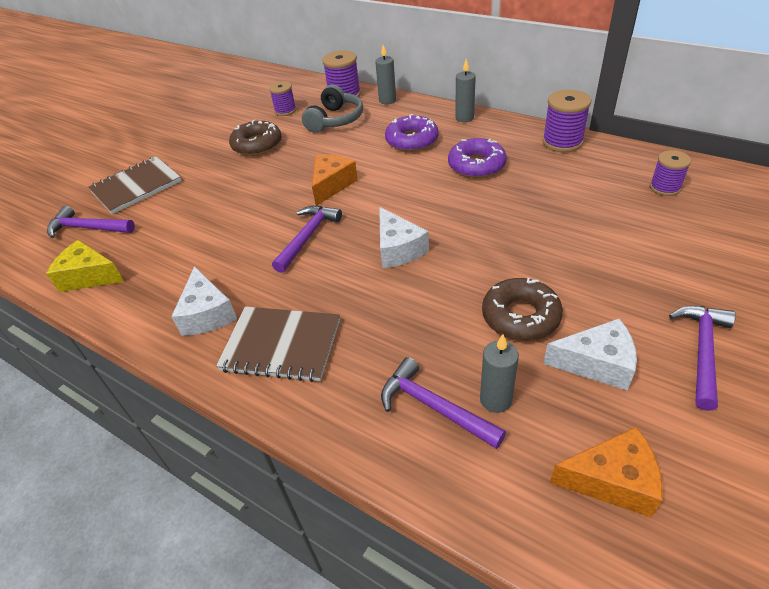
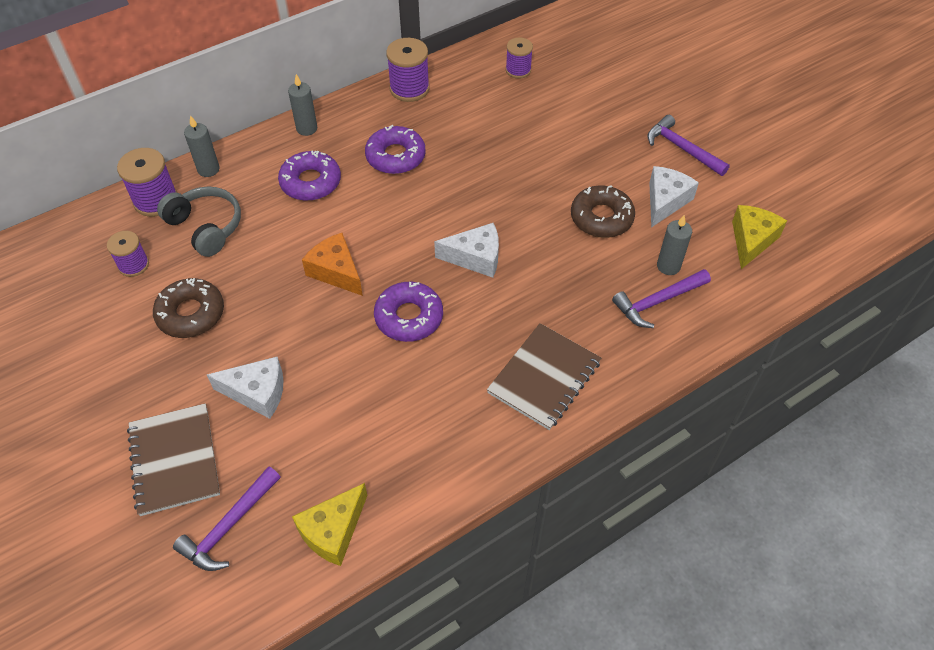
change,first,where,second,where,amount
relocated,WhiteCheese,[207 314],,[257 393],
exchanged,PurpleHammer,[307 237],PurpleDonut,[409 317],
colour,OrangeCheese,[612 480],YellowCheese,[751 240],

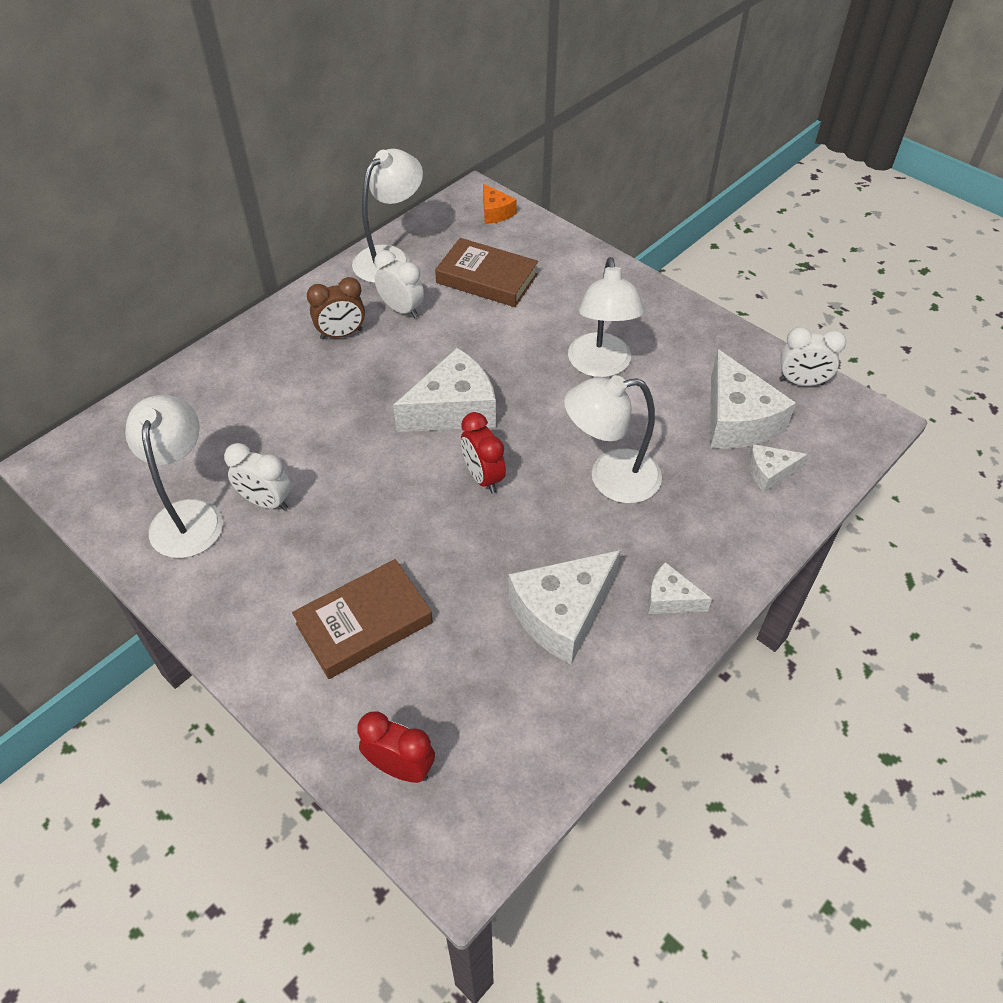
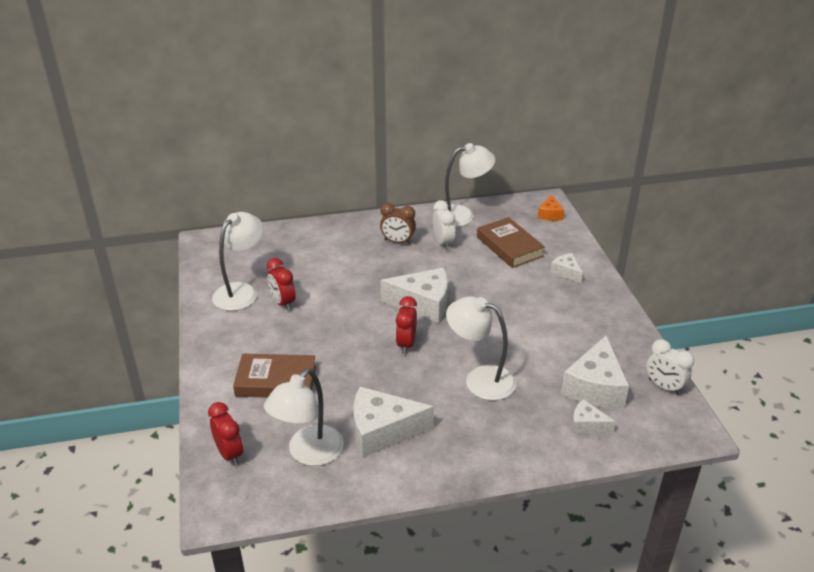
change,first,where,second,where,amount
colour,WhiteClock,[266 502],RedClock,[283 303],
relocated,WhiteLamp,[600 366],,[308 453],
relocated,WhiteCheese,[670 599],,[566 272],

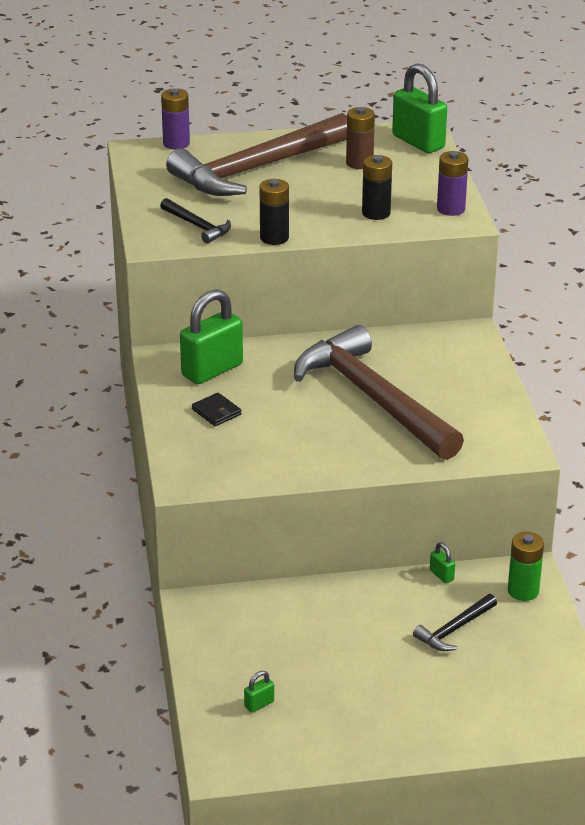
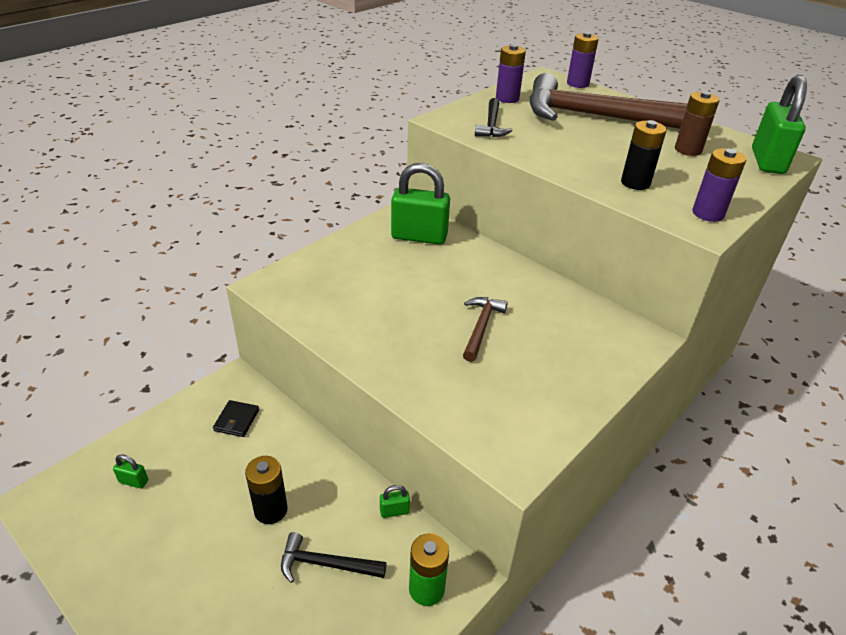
change,first,where,second,where,amount
relocated,BlackWallet,[216 412],,[236 420],
relocated,BlackBattery,[274 238],,[271 510],
size,BrownHammer,[373 398],,[481 327],x0.42
spun,GreenPadlock,[441 575],,[394 511],60 degrees clockwise
appeared,,,PurpleBattery,[507 98],

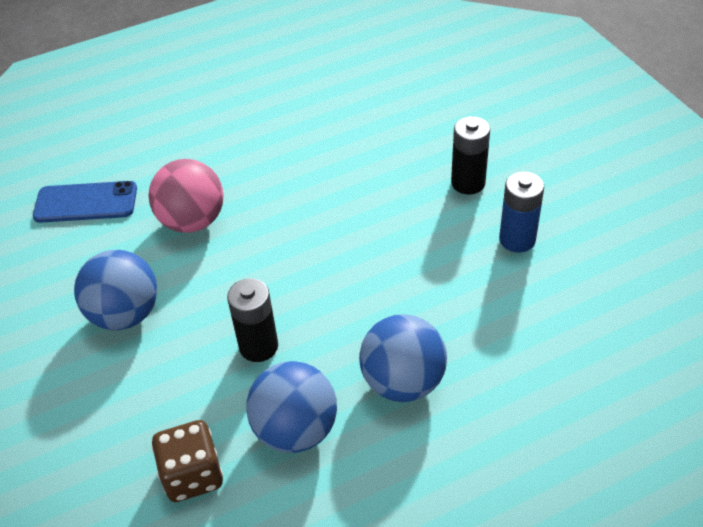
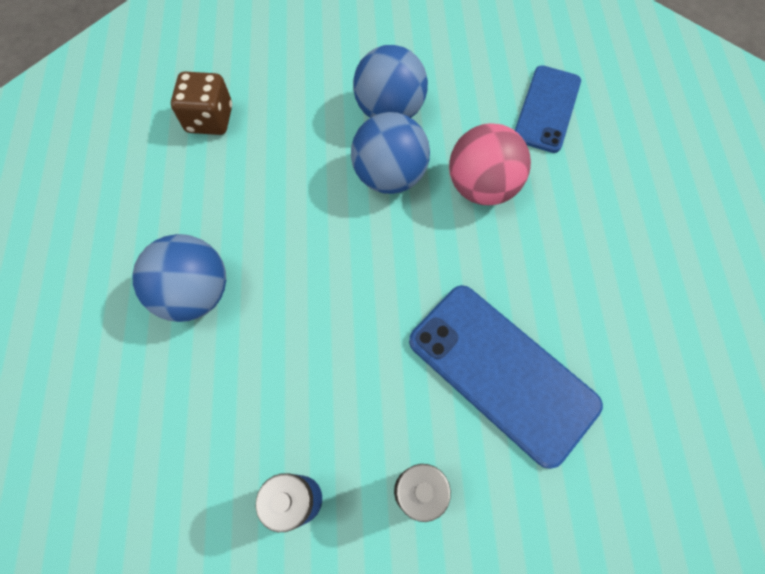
change,first,where,second,where,amount
missing,BlackBattery,[258 346],,,
relocated,BlueBall,[295 430],,[389 176],
appeared,,,BluePhone,[502 372],

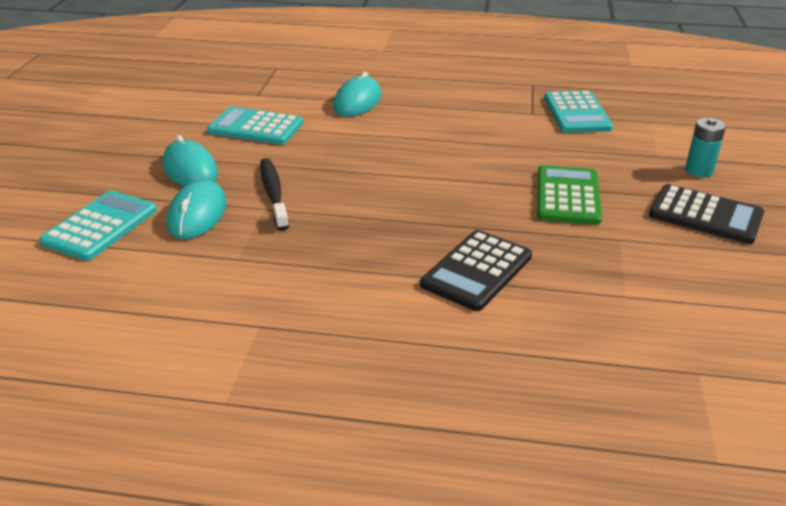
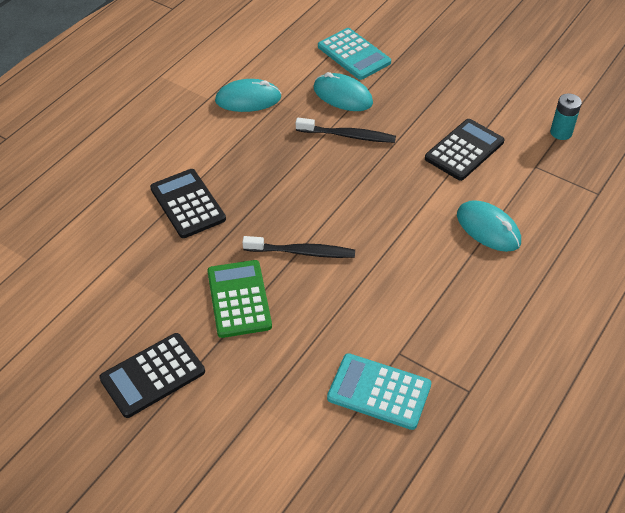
change,first,where,second,where,amount
relocated,TurquoiseMouse,[190 169],,[248 99],
colour,TurquoiseCalculator,[256 127],BlackCalculator,[464 150],
spun,GreenCalculator,[567 196],,[239 299],135 degrees counterclockwise
relocated,TurquoiseBattery,[699 171],,[561 132],
appeared,,,BlackToothbrush,[302 252],

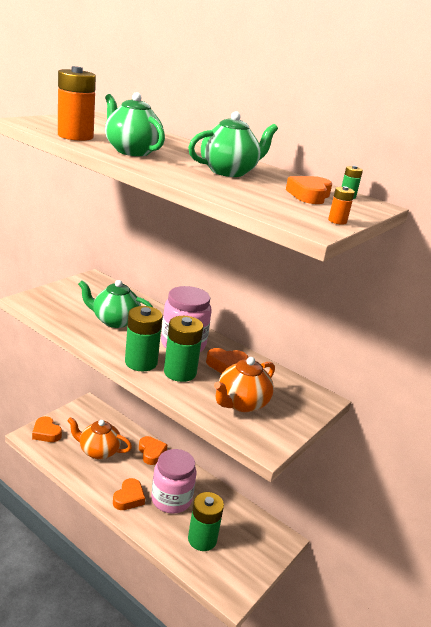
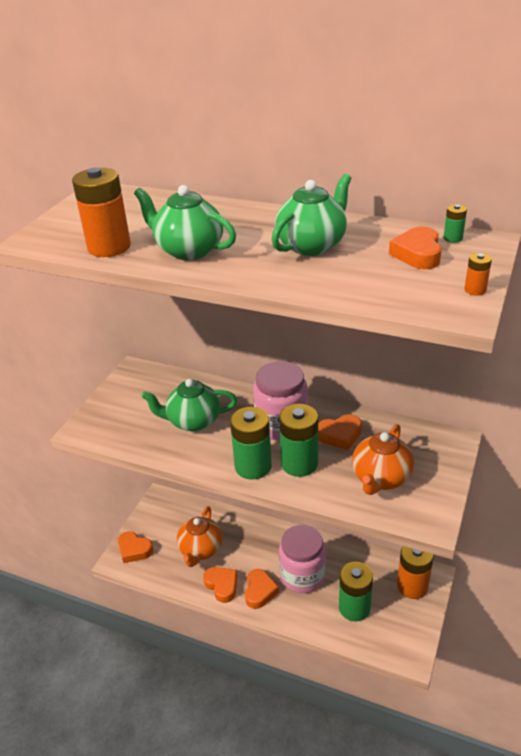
change,first,where,second,where,amount
spun,OrangeTeapot,[98 451],,[200 550],75 degrees counterclockwise
relocated,OrangeHeart,[151 453],,[222 585],
appeared,,,OrangeBattery,[412 586],

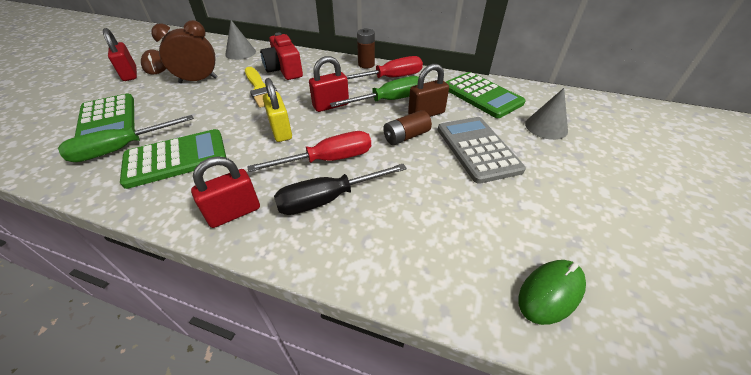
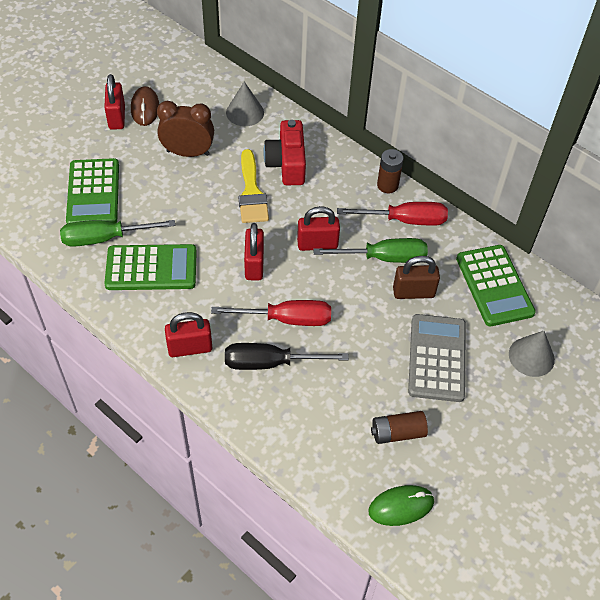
change,first,where,second,where,amount
colour,YellowPadlock,[281 131],RedPadlock,[254 265],
relocated,BrownBattery,[406 136],,[397 433],

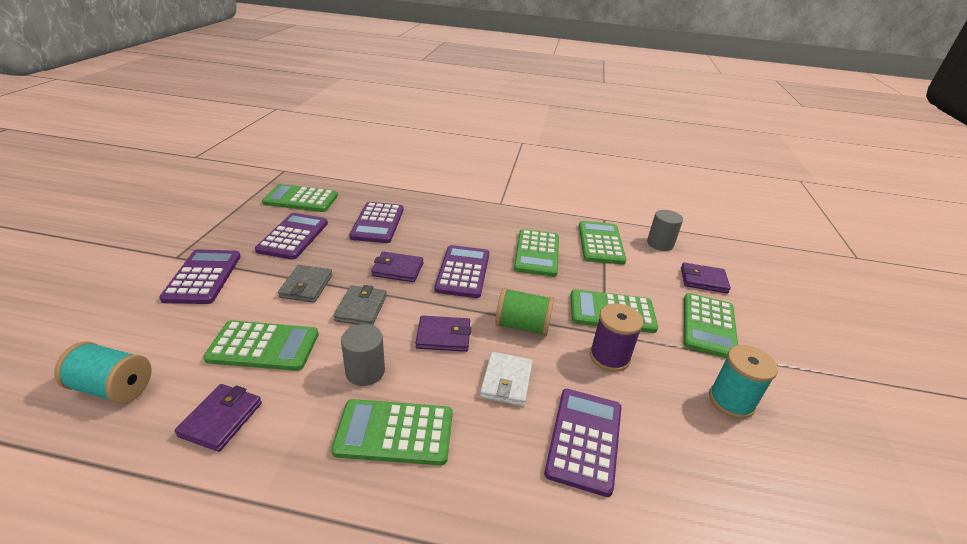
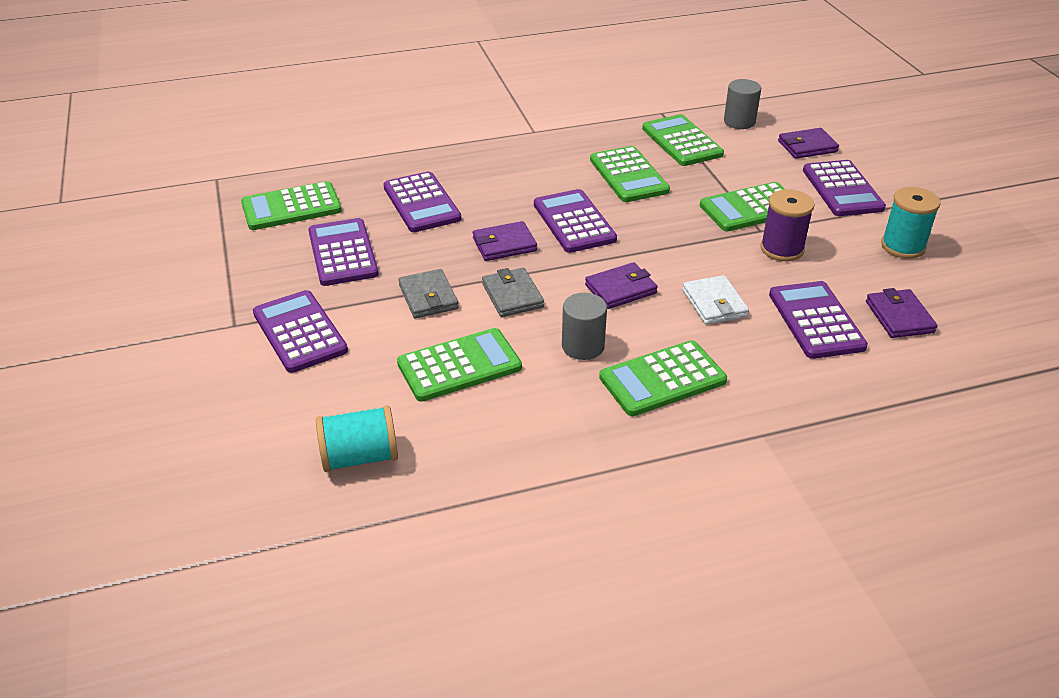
change,first,where,second,where,amount
relocated,PurpleWallet,[221 419],,[899 317],
missing,GreenSpool,[522 326],,,
colour,GreenCalculator,[708 326],PurpleCalculator,[842 189],

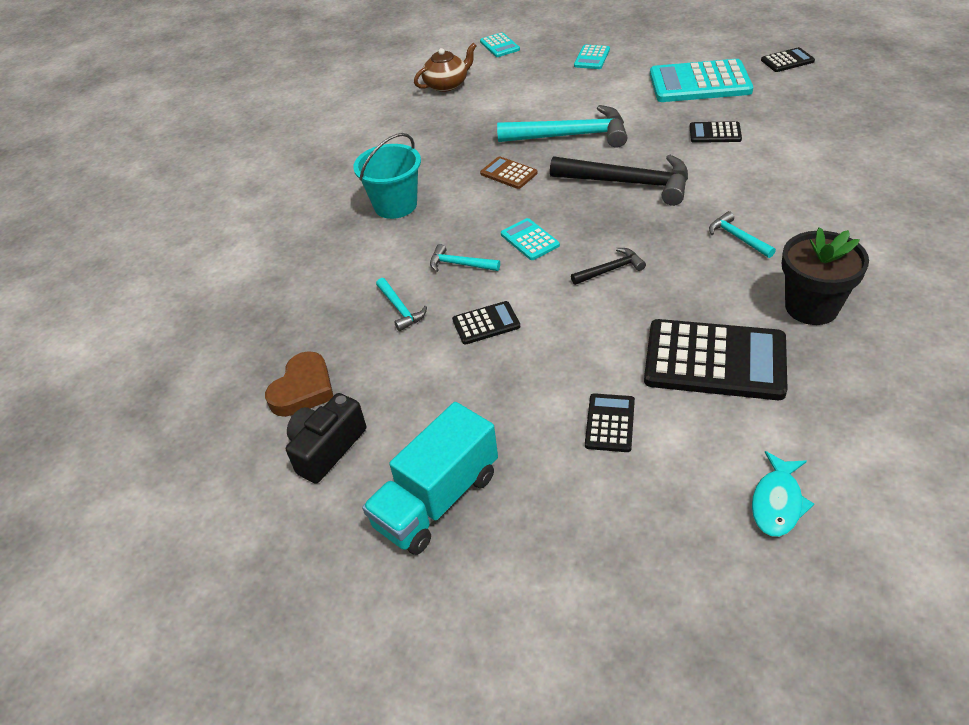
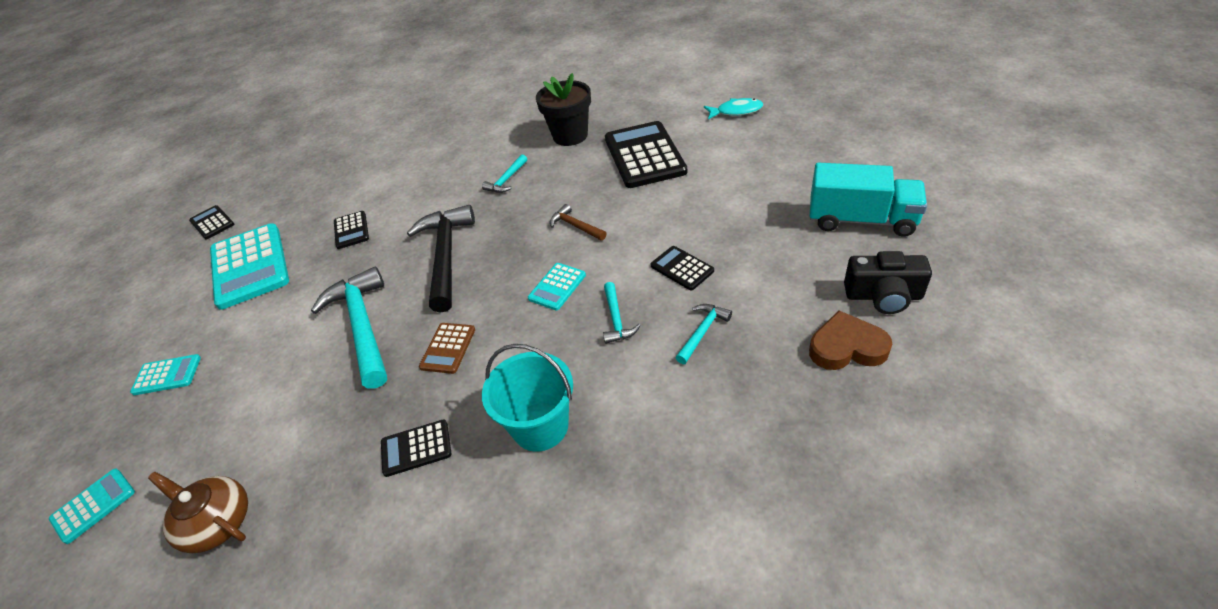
change,first,where,second,where,amount
colour,BlackHammer,[611 270],BrownHammer,[575 226],
relocated,BlackCalculator,[610 423],,[416 448],

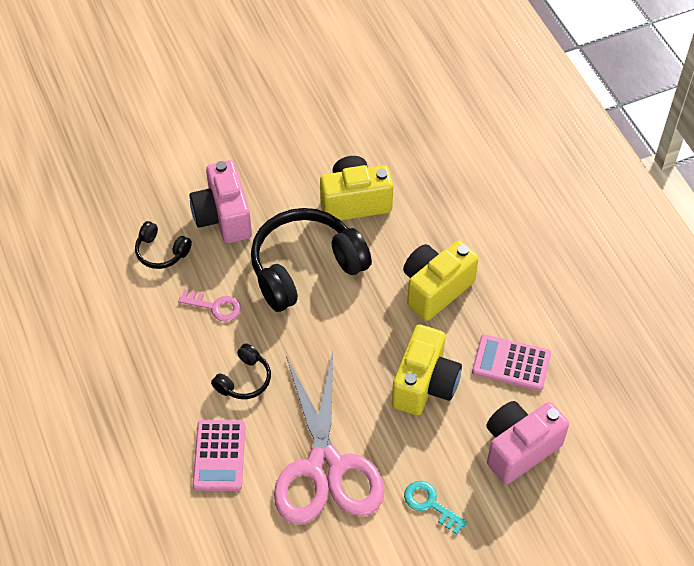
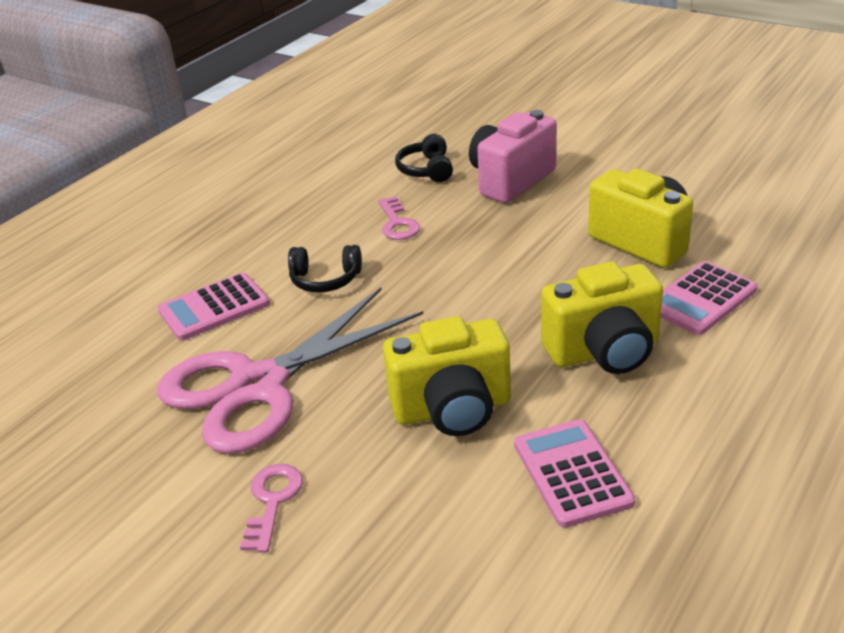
change,first,where,second,where,amount
missing,BlackHeadphones,[305 268],,,
spun,YellowCamera,[435 289],,[604 352],150 degrees clockwise
colour,TurquoiseKey,[430 504],PinkKey,[272 502],
missing,PinkCamera,[519 448],,,
appeared,,,PinkCalculator,[701 299],

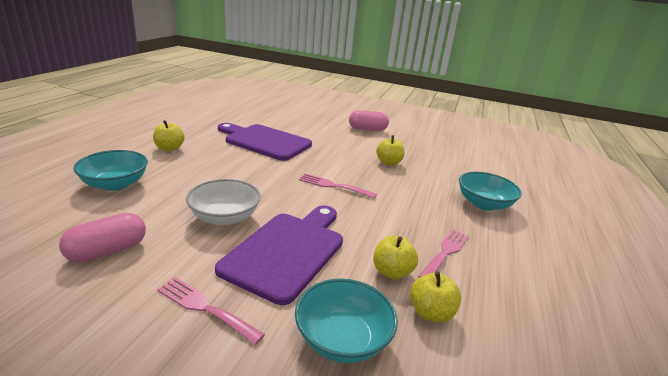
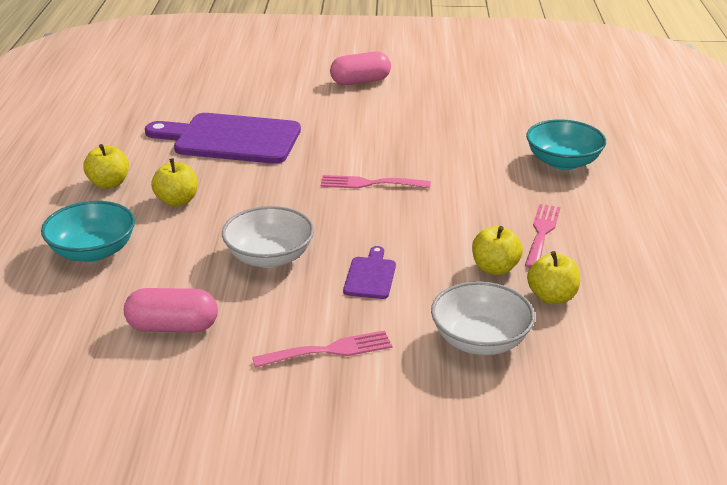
change,first,where,second,where,amount
spun,PinkCapsule,[107 251],,[173 327],60 degrees clockwise
spun,PinkFork,[205 308],,[329 350],150 degrees clockwise
size,PurpleCuttingBoard,[287 251],,[370 276],x0.45
colour,TurquoiseBowl,[342 339],WhiteBowl,[480 340],
relocated,YellowApple,[388 163],,[177 201],

